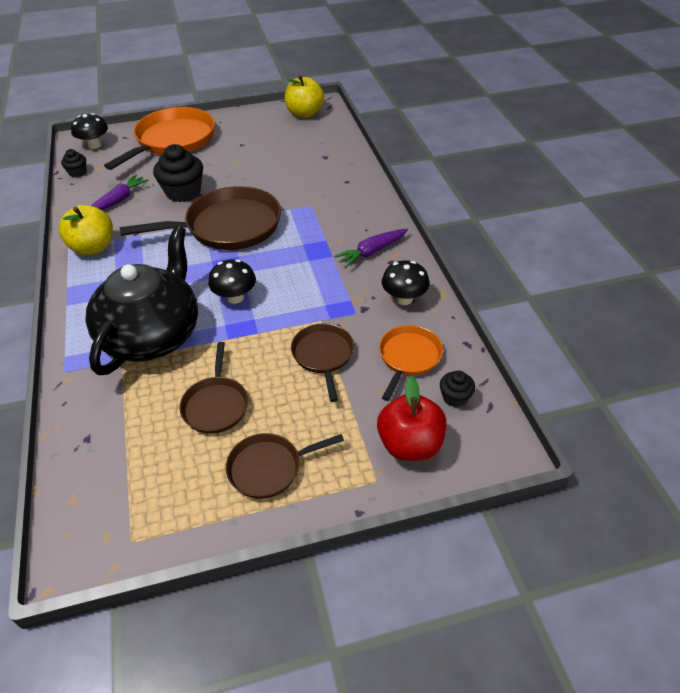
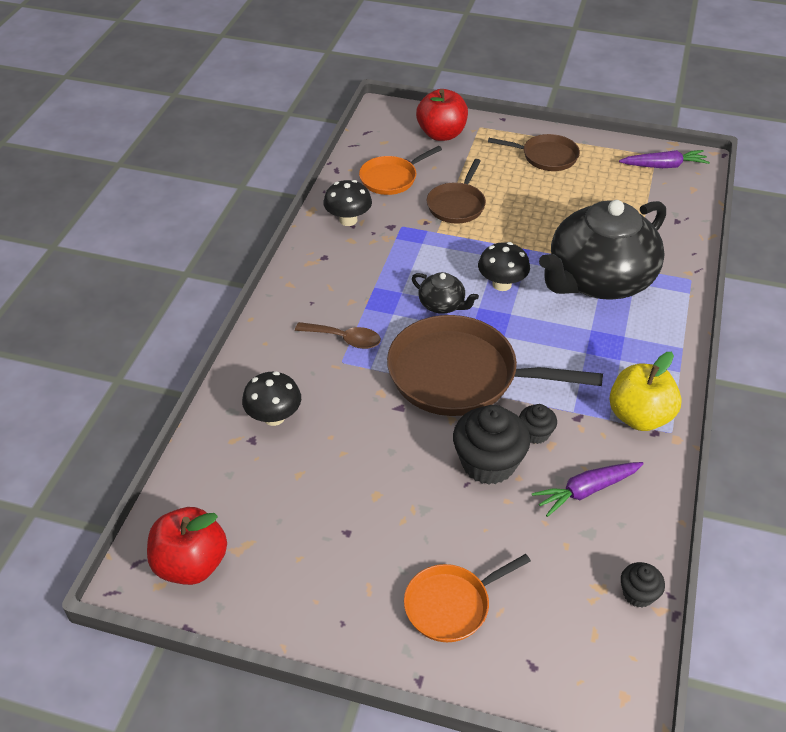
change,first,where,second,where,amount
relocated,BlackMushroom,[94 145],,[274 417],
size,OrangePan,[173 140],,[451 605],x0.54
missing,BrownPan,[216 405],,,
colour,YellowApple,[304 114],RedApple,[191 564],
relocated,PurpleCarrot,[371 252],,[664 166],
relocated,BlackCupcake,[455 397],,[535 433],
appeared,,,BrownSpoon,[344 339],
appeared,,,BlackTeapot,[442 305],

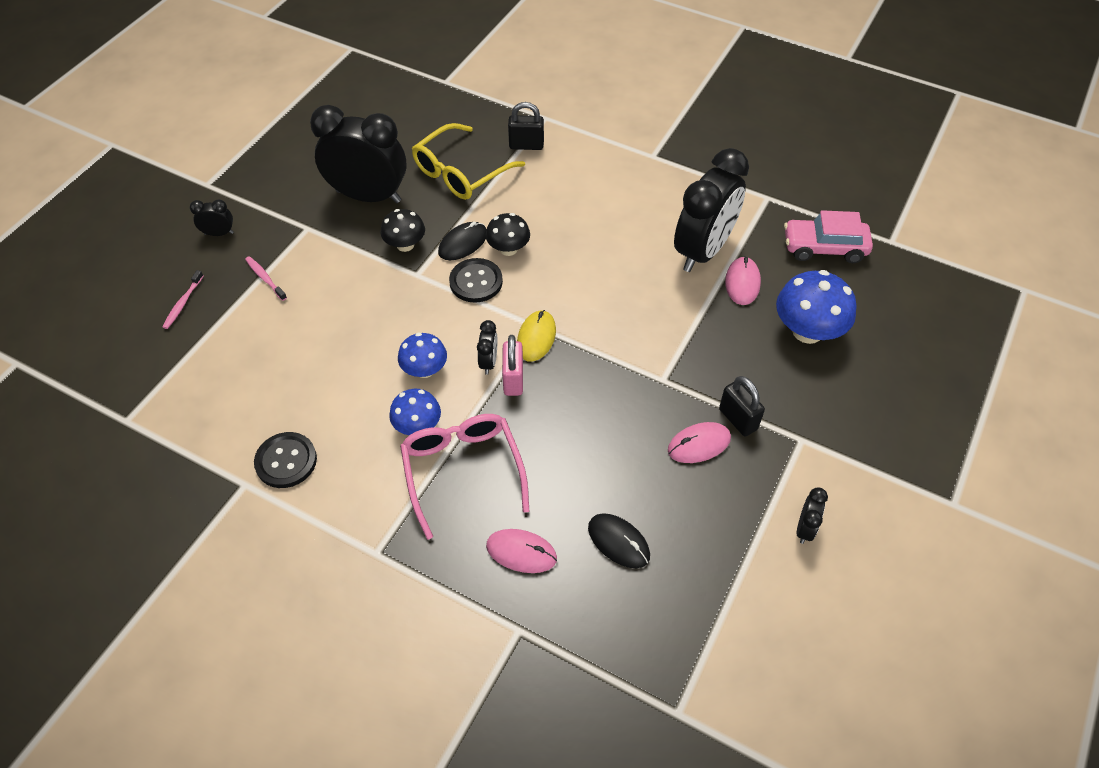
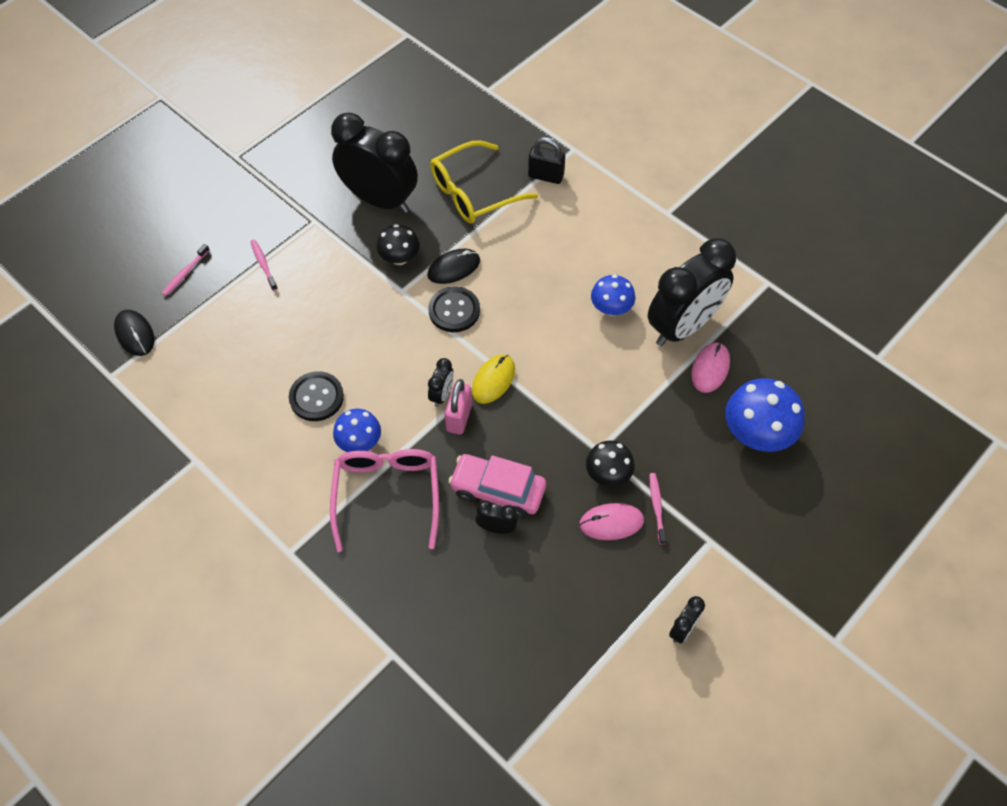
change,first,where,second,where,amount
relocated,BlackClock,[219 233],,[496 527],
relocated,BlackButton,[286 461],,[316 397],
relocated,BlueMushroom,[424 370],,[611 308],
relocated,BlackMushroom,[508 249],,[608 474],
missing,PinkMouse,[521 552],,,
relocated,BlackMouse,[618 542],,[135 334],
exchanged,BlackPadlock,[738 419],PinkToothbrush,[657 507],
relocated,PinkCar,[824 248],,[497 490],

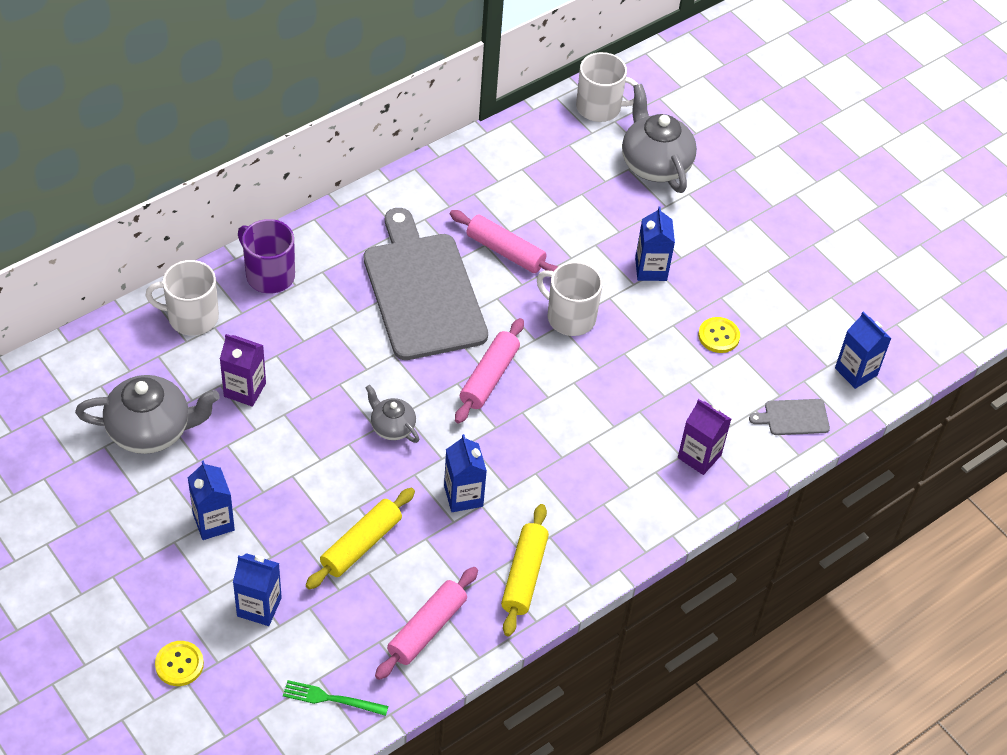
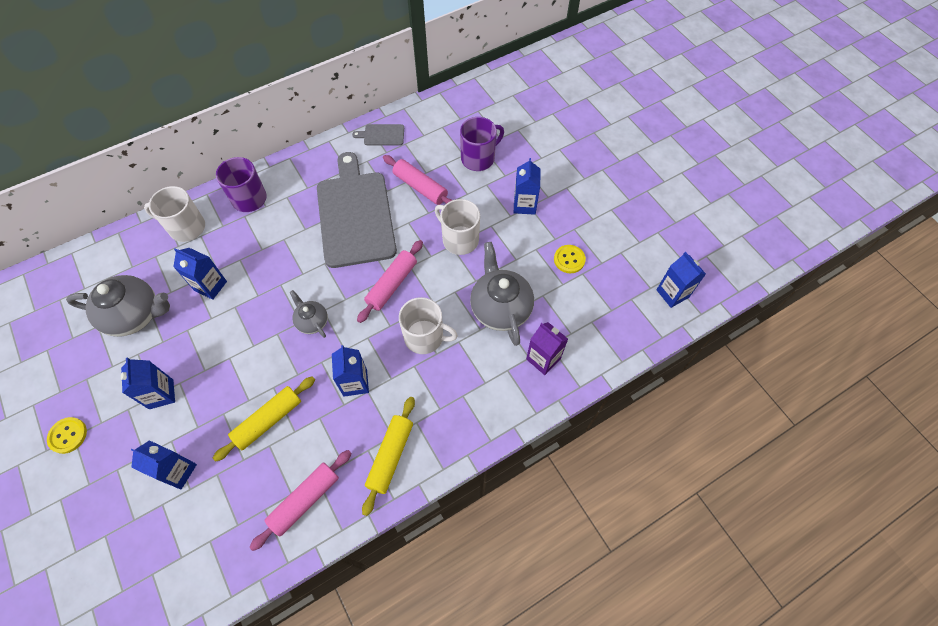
change,first,where,second,where,amount
relocated,YellowButton,[179 664],,[68 435],
colour,PurpleCarton,[245 390],BlueCarton,[210 286],
missing,GreenFork,[331 699],,,
relocated,WhiteMug,[600 107],,[425 337],
relocated,GreyTeapot,[655 164],,[500 308],
relocated,GreyCuttingBoard,[793 417],,[382 135],
appeared,,,PurpleMug,[478 158],

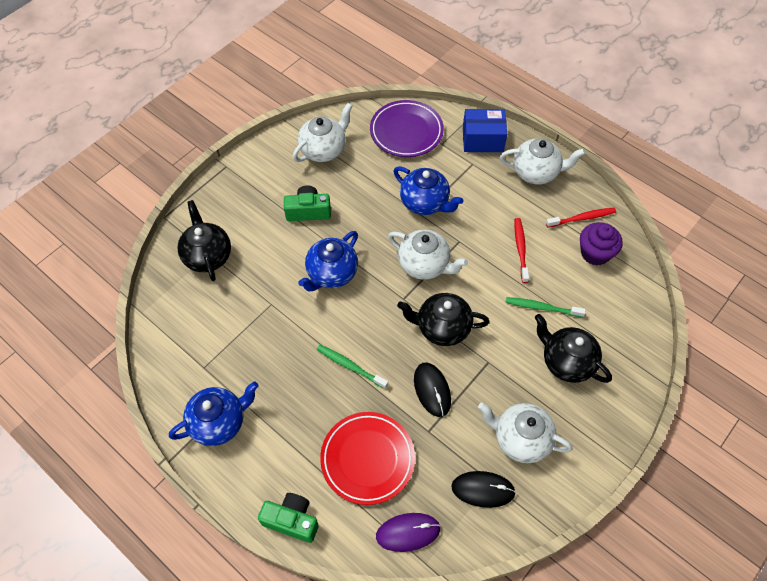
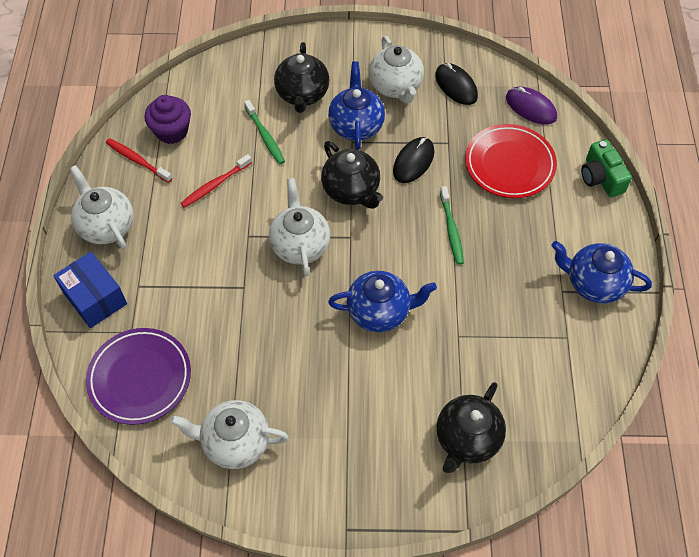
change,first,where,second,where,amount
missing,GreenCamera,[308 211],,,
relocated,BlueTeapot,[425 203],,[356 125],

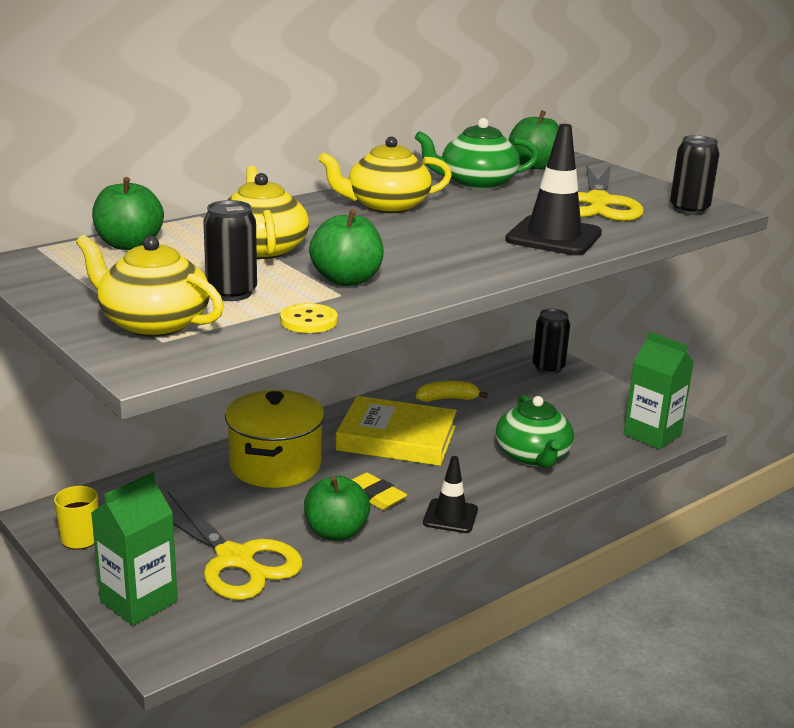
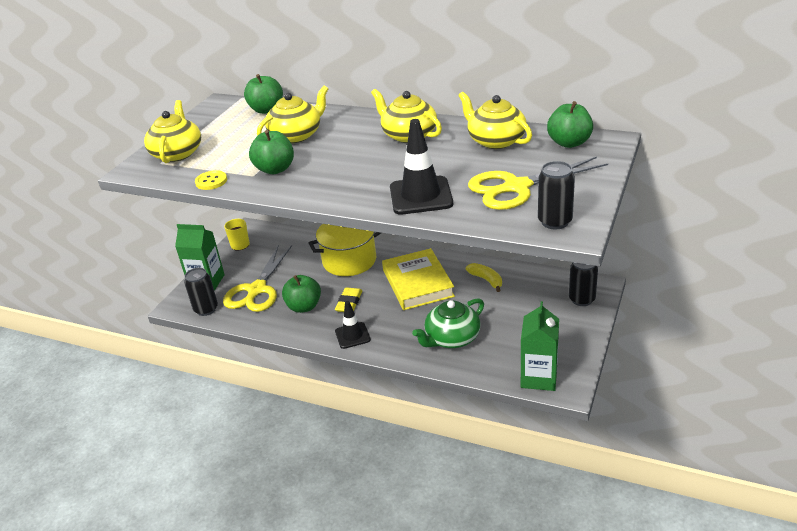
change,first,where,second,where,amount
relocated,BlackCan,[231 293],,[206 309],
colour,GreenTeapot,[476 183],YellowTeapot,[495 141],

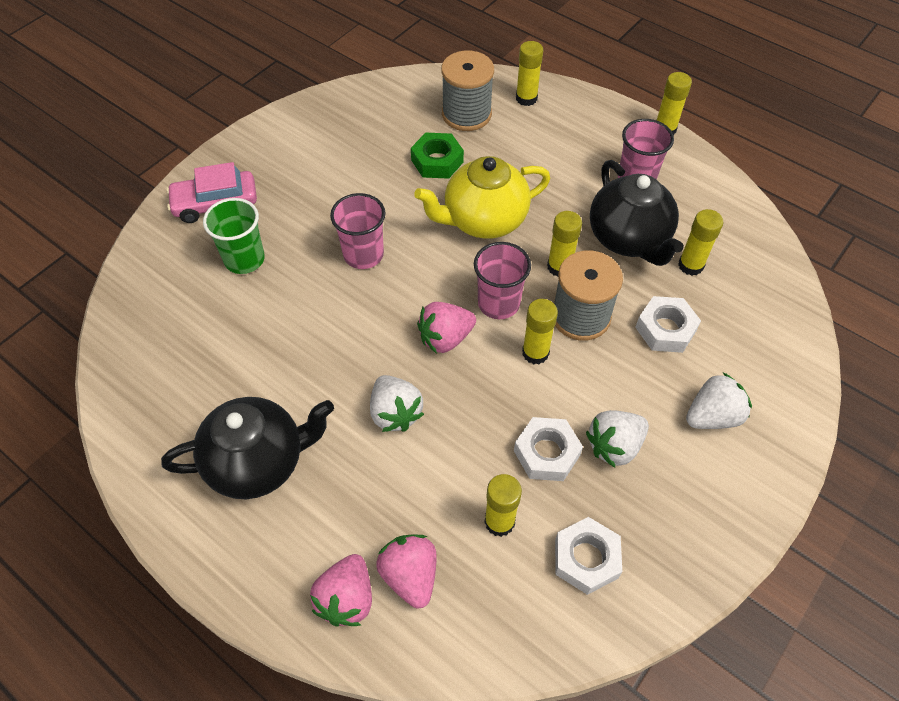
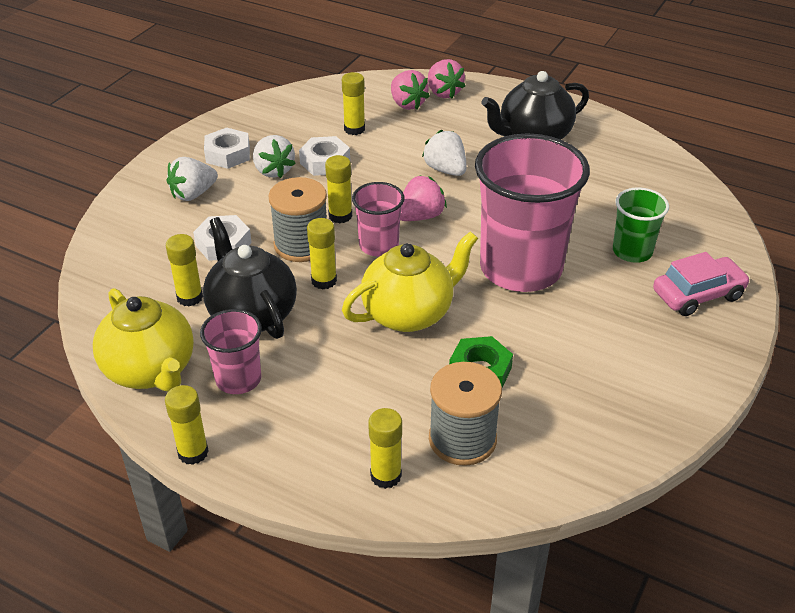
change,first,where,second,where,amount
spun,PinkStrawberry,[346 598],,[443 93],150 degrees clockwise
size,PinkCup,[363 254],,[520 268],x2.02
relocated,WhiteNut,[586 559],,[228 154],
spun,WhiteStrawberry,[614 446],,[273 170],105 degrees clockwise
appeared,,,YellowTeapot,[151 370],

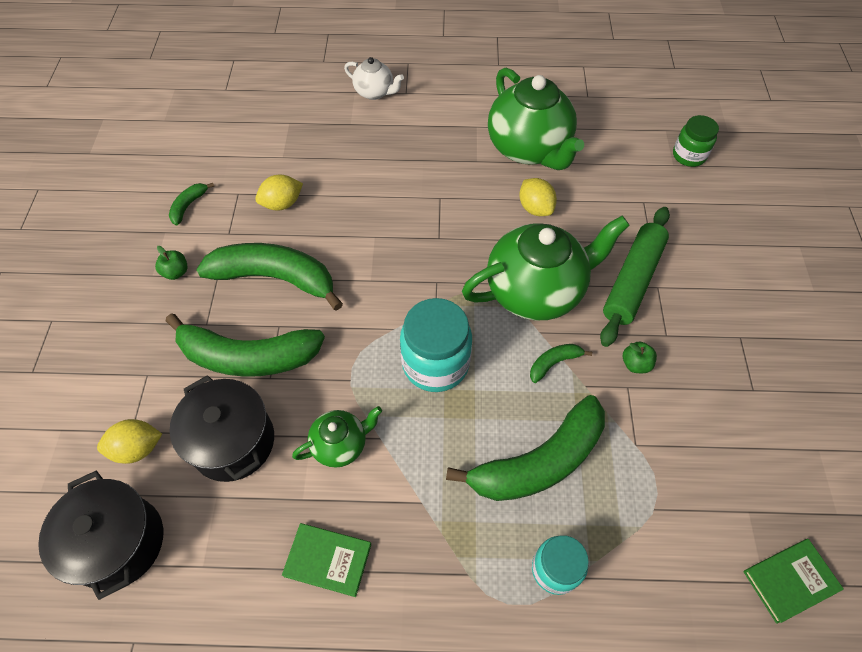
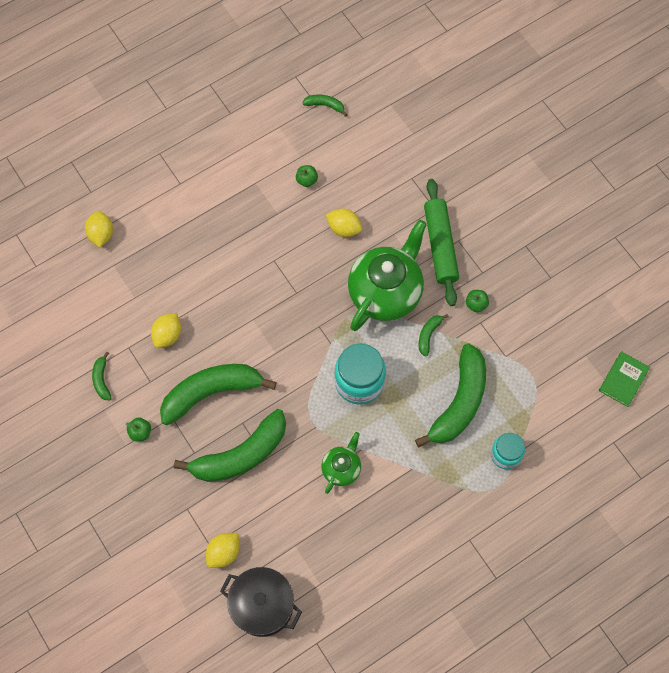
change,first,where,second,where,amount
missing,BlackPot,[233 442],,,
missing,GreenBook,[328 560],,,
missing,WhiteTeapot,[375 92],,,
exchanged,GreenTeapot,[529 149],GreenApple,[306 180],
missing,GreenJar,[688 156],,,
appeared,,,YellowLemon,[101 234],
appeared,,,GreenBanana,[325 105],

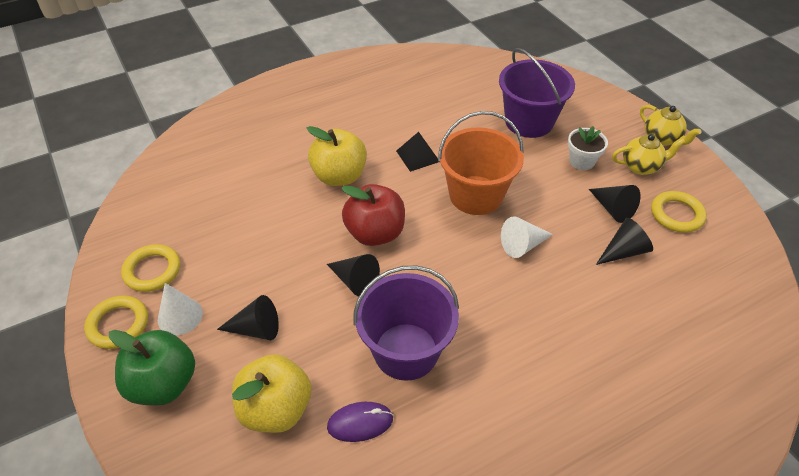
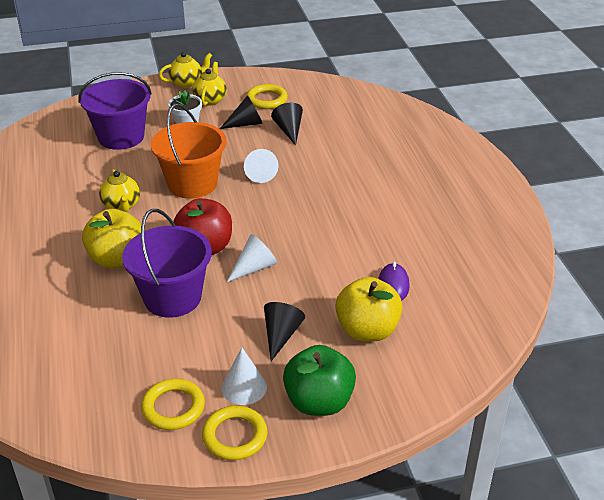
change,first,where,second,where,amount
colour,BlackCone,[355 281],WhiteCone,[254 268],
relocated,PurpleBucket,[406 351],,[172 297],
exchanged,BlackPyramid,[417 156],YellowTeapot,[122 206],

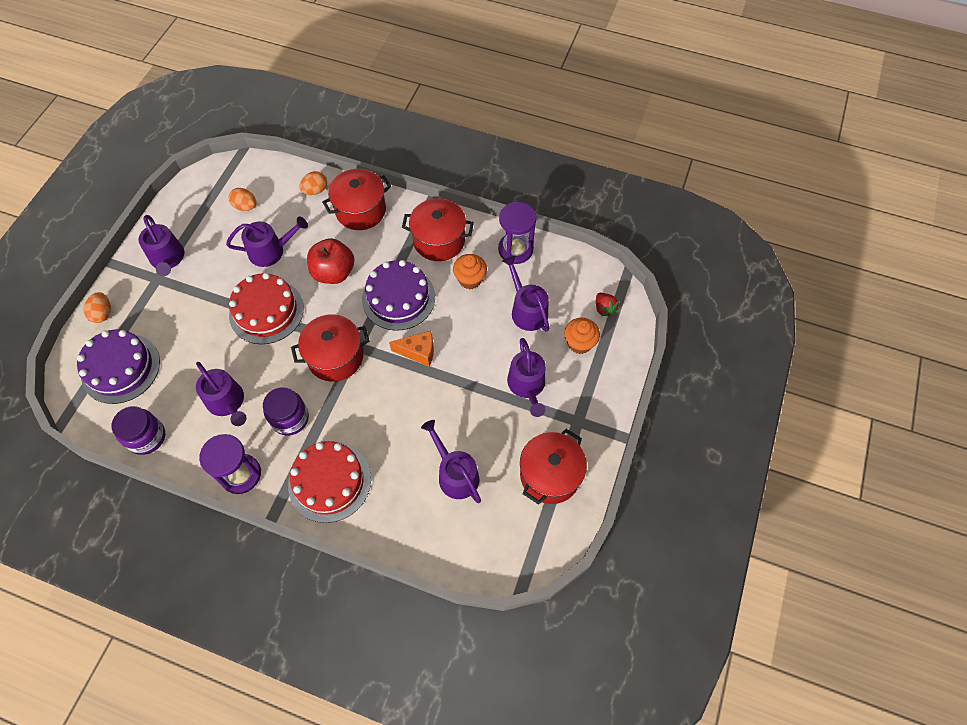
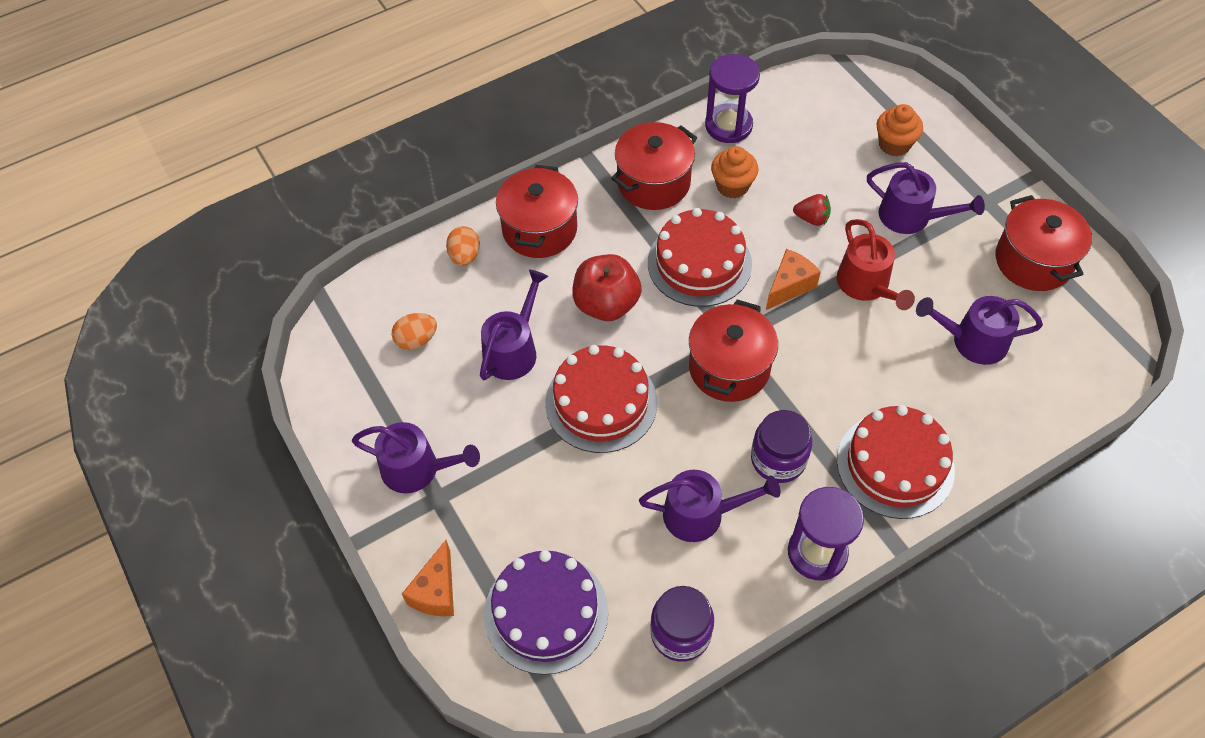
change,first,where,second,where,amount
exchanged,OrangeEgg,[103 313],OrangeCheese,[436 591],
colour,PurpleCake,[398 298],RedCake,[699 263],
missing,PurpleWateringCan,[527 310],,,
relocated,RedStrawberry,[604 308],,[812 218],
appeared,,,RedWateringCan,[866 285],

